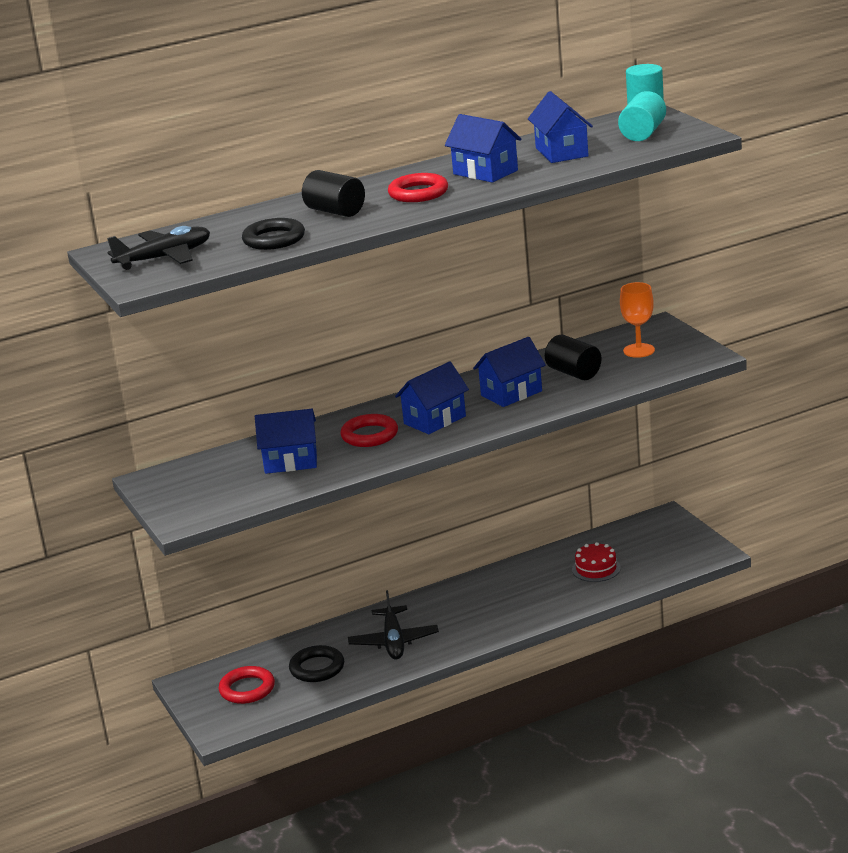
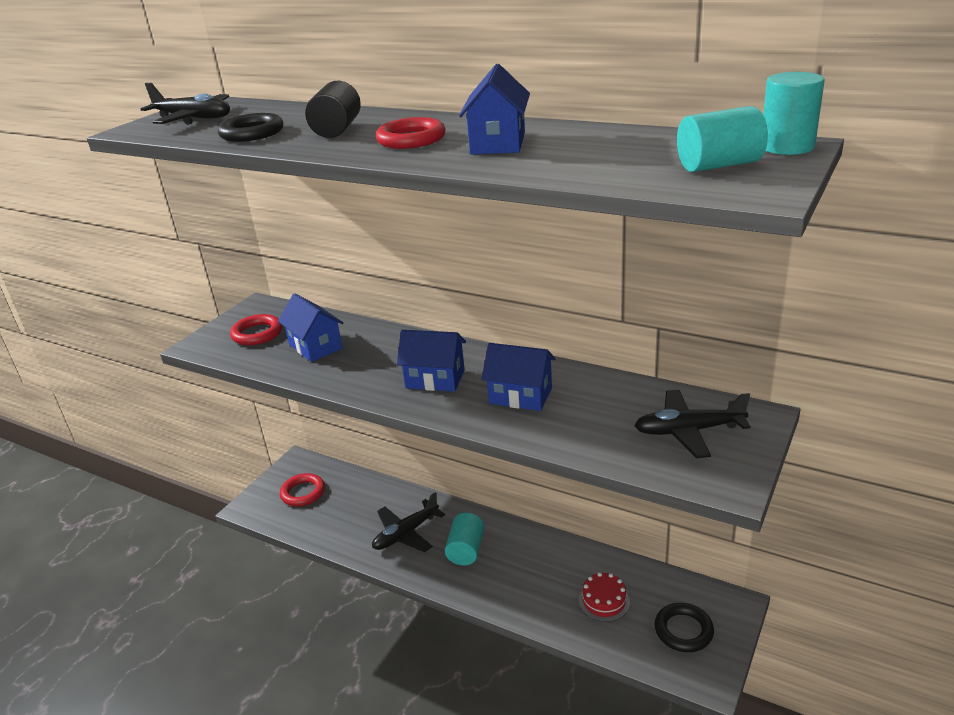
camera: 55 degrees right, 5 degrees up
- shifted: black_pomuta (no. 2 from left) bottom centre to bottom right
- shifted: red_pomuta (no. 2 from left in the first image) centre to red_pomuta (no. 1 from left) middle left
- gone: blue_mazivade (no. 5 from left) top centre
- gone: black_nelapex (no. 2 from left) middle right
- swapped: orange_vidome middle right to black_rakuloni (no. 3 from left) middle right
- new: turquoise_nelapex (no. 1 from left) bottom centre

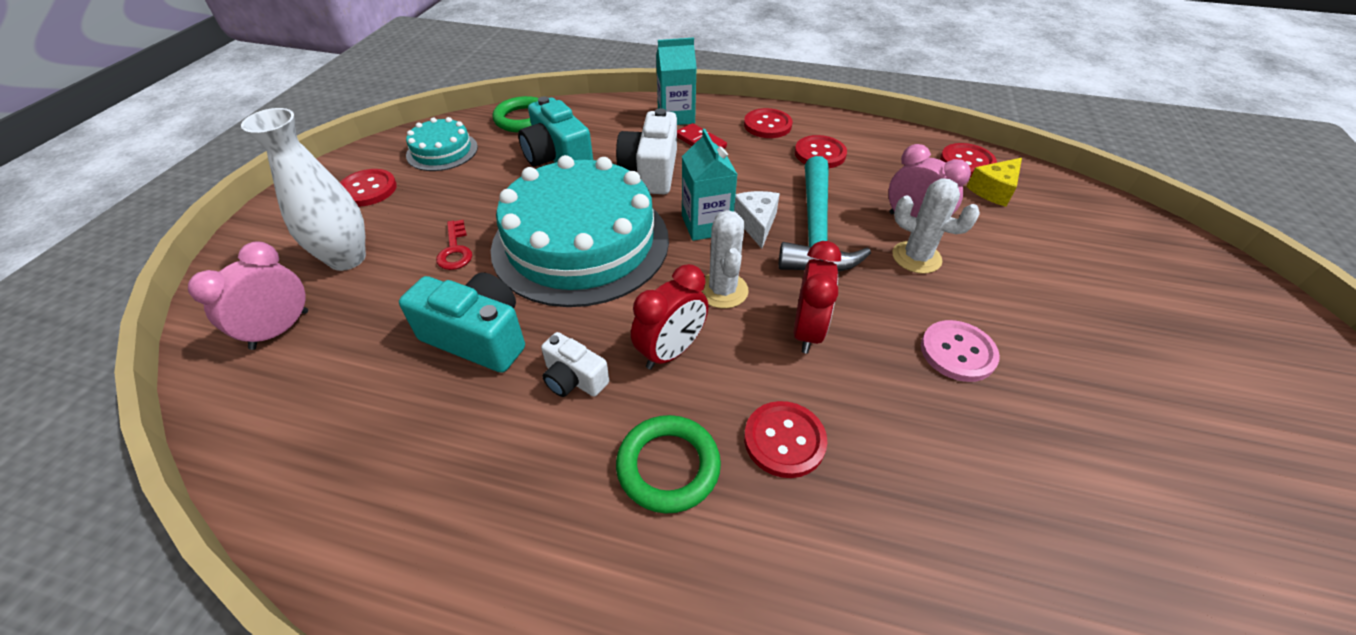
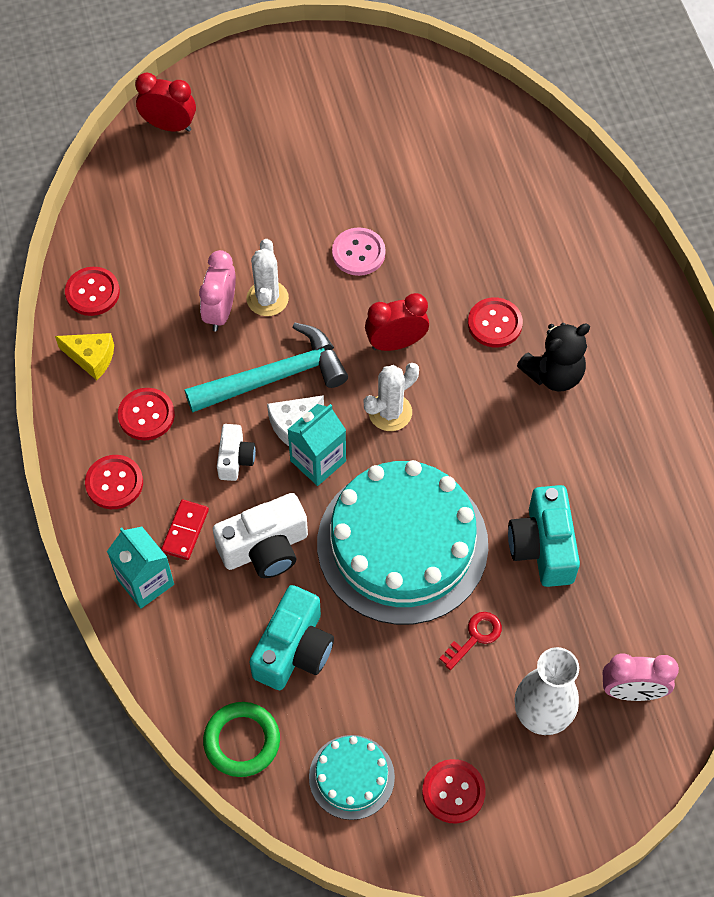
camera: 120 degrees left, 15 degrees up
- shifted: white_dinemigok (no. 1 from left) centre to middle left
- swapped: green_pomuta (no. 2 from left) bottom centre to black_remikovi middle right
- shifted: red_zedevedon (no. 1 from left) centre to top left
- shifted: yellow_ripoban top right to middle left

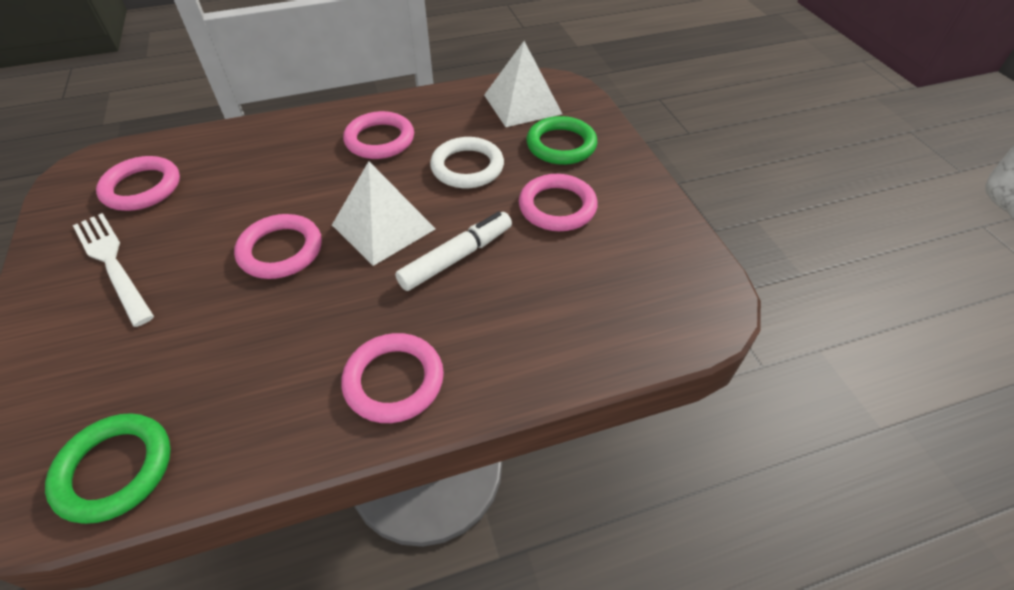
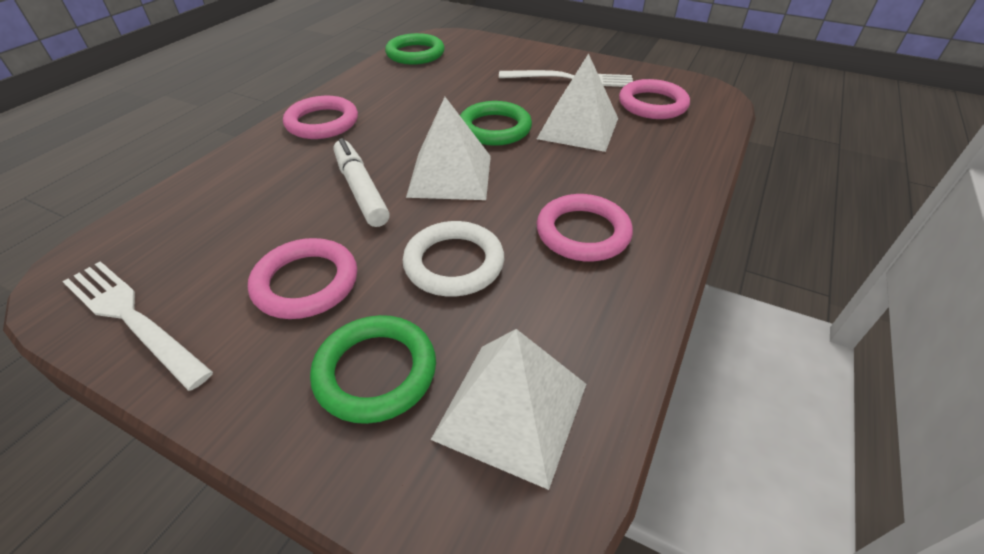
camera: 135 degrees right, 5 degrees down
- repainted: pink_pomuta (no. 2 from left) middle left to green_pomuta (no. 3 from left) top centre
- rotated: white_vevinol centre = top centre 150 degrees clockwise
- new: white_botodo (no. 1 from left) middle left
- new: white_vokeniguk (no. 3 from left) top centre

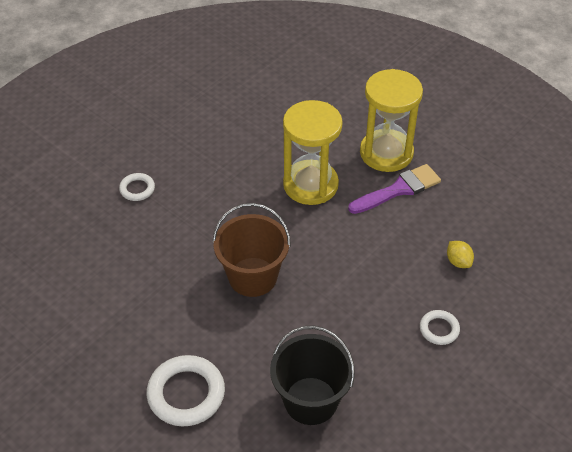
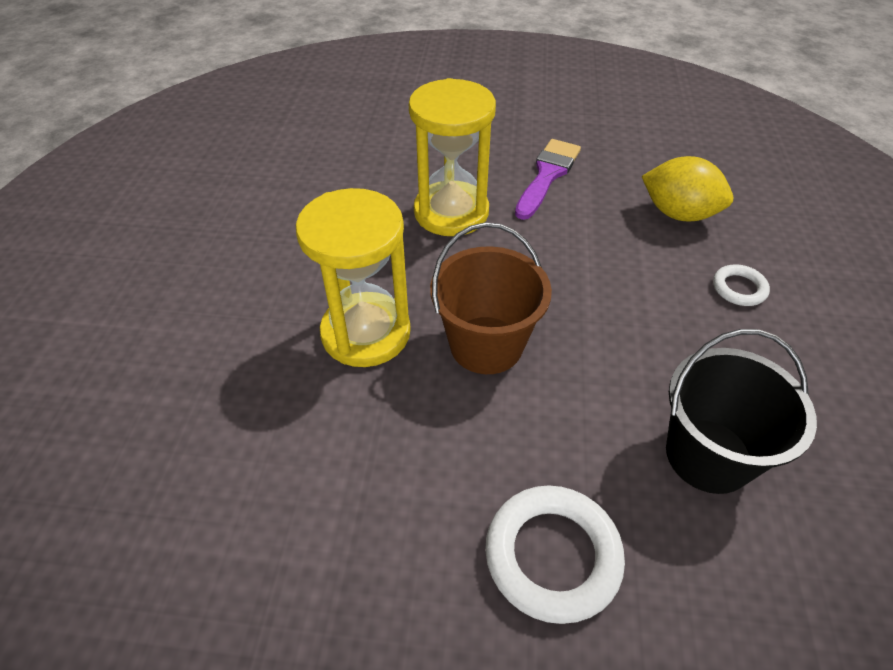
camera: 35 degrees left, 0 degrees up
- gone: white_pomuta (no. 1 from left) middle left
- shifted: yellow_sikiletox (no. 2 from left in the first image) top right to yellow_sikiletox (no. 1 from left) centre
- scaled: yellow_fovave middle right = top right x1.92

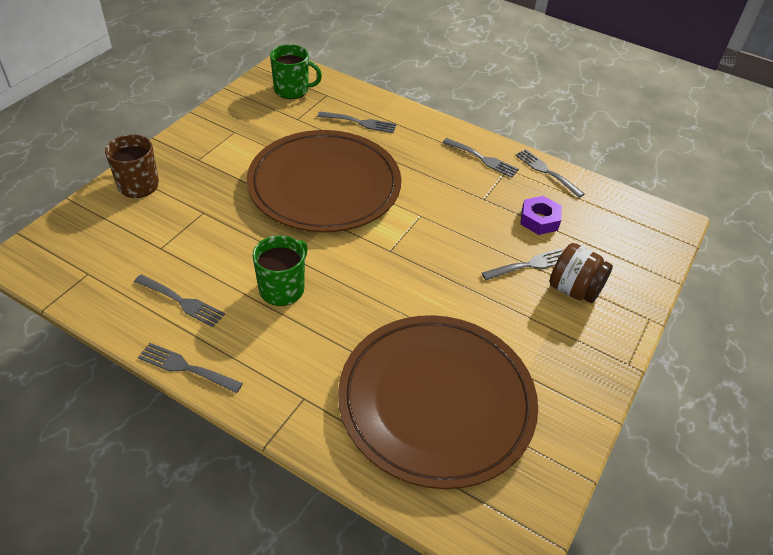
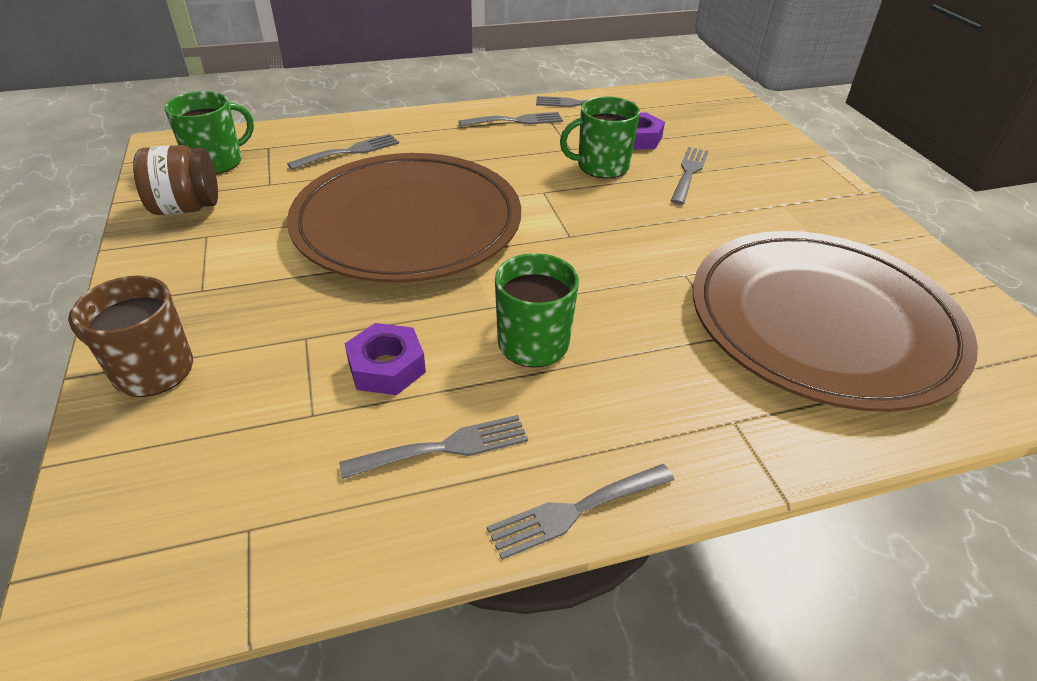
camera: 45 degrees left, 5 degrees down
- shifted: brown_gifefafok middle right to top left
- new: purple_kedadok (no. 1 from left) centre
- new: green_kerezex (no. 3 from left) top centre

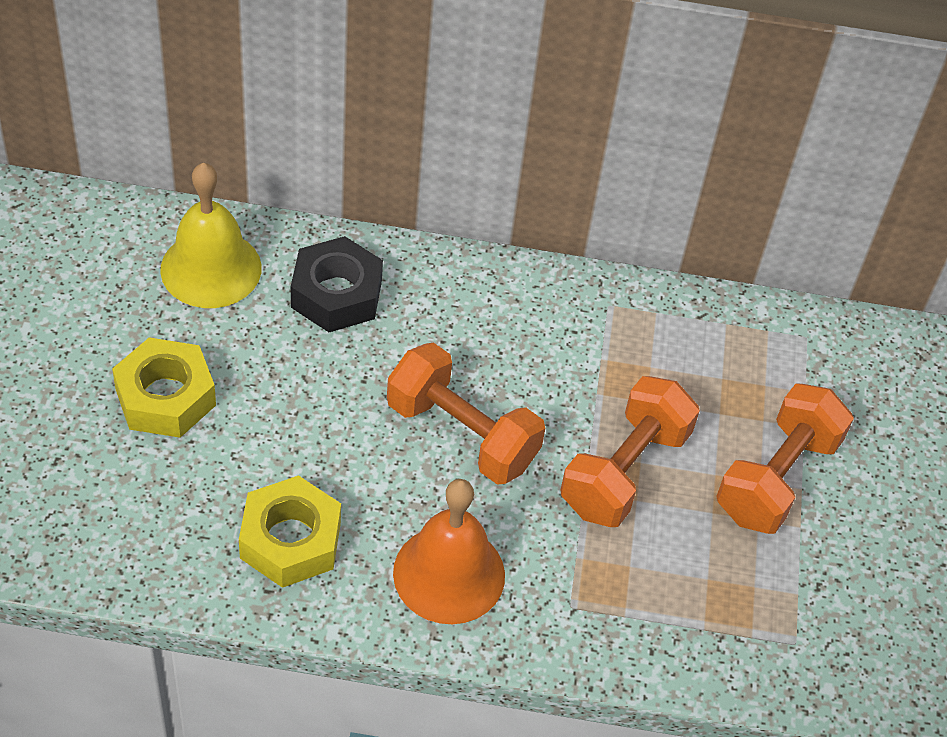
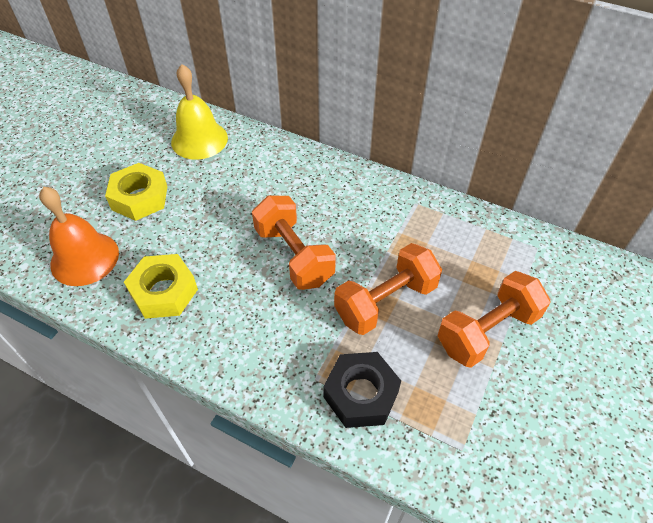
camera: 25 degrees right, 0 degrees up
- shifted: black_kedadok centre to bottom centre
- shifted: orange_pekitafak bottom centre to middle left

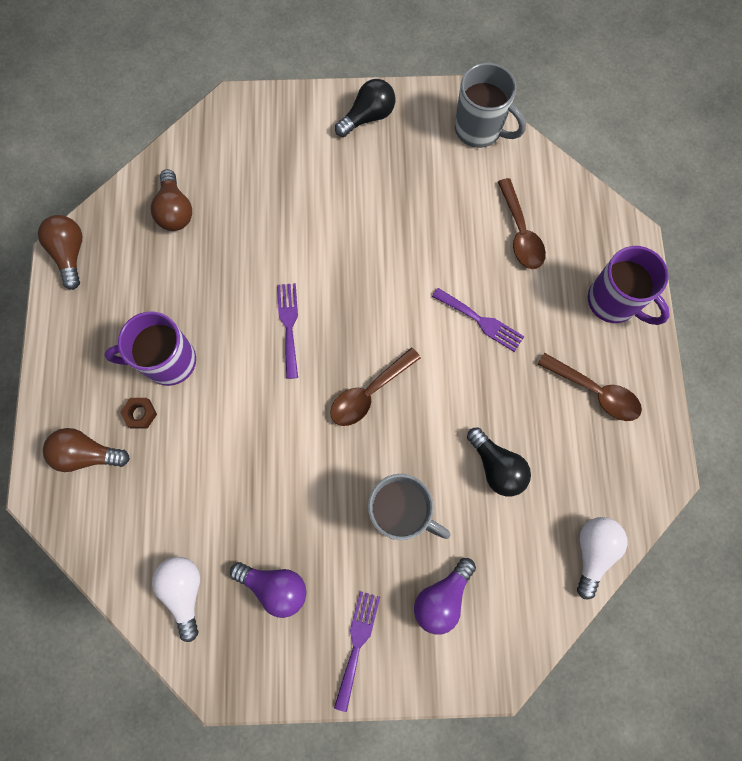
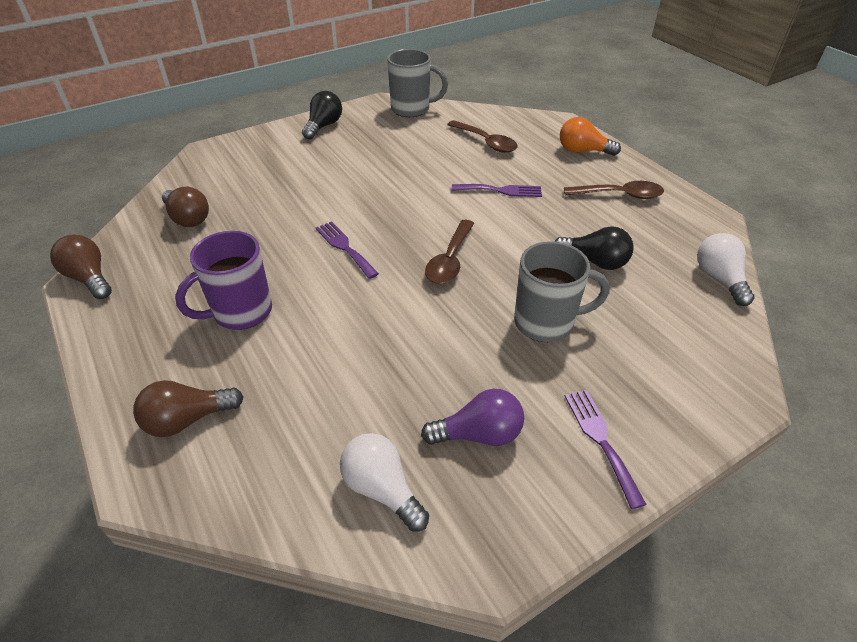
camera: 30 degrees left, 30 degrees down
- gone: brown_kedadok middle left
- gone: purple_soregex (no. 2 from left) bottom centre
- swapped: purple_kerezex (no. 2 from left) middle right to orange_soregex top right

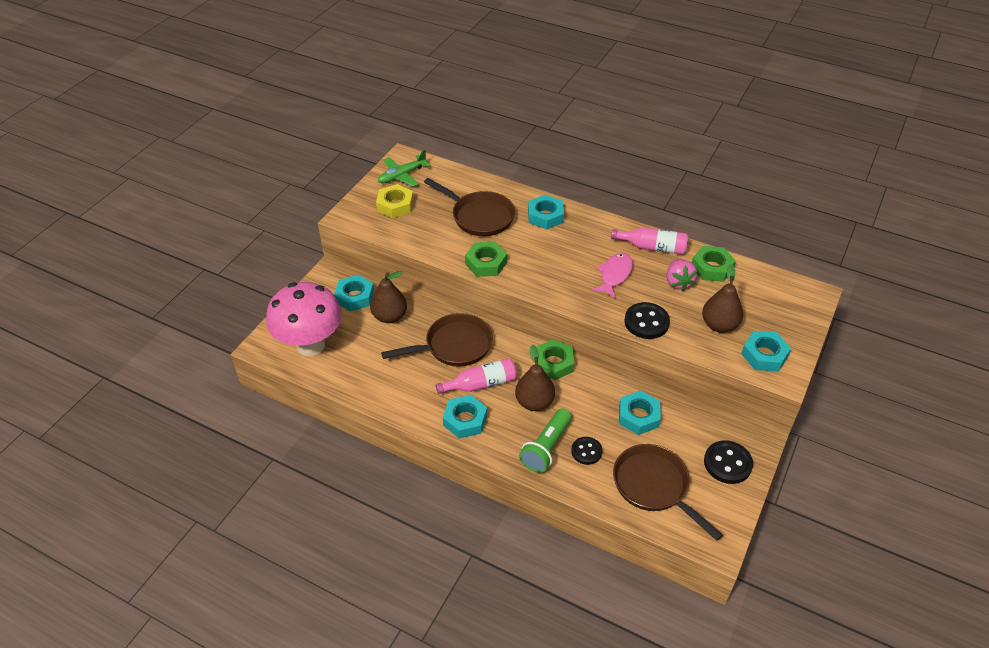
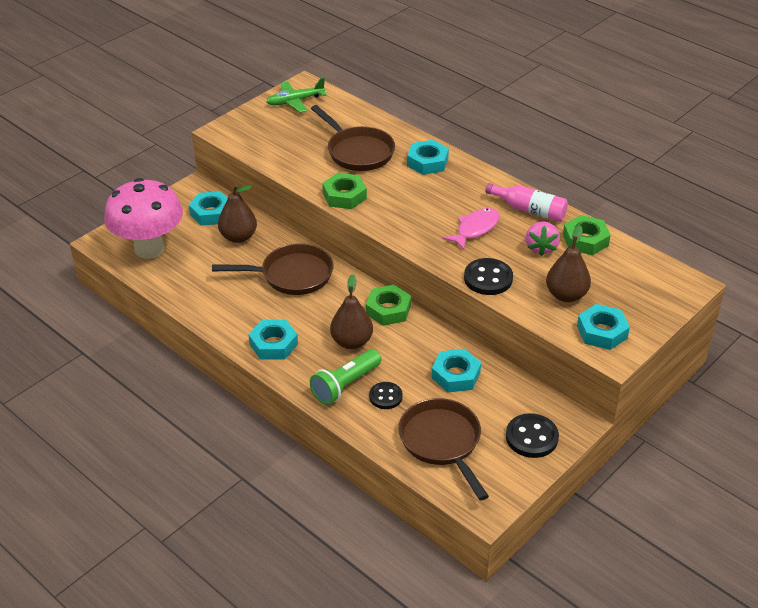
camera: 15 degrees right, 5 degrees down
- gone: yellow_kedadok top centre
- gone: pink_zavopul (no. 1 from left) centre

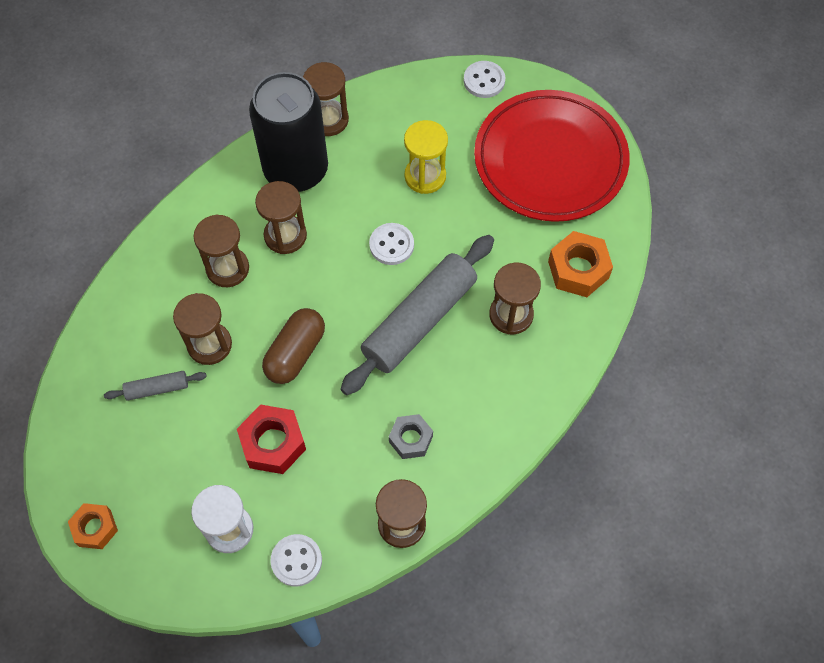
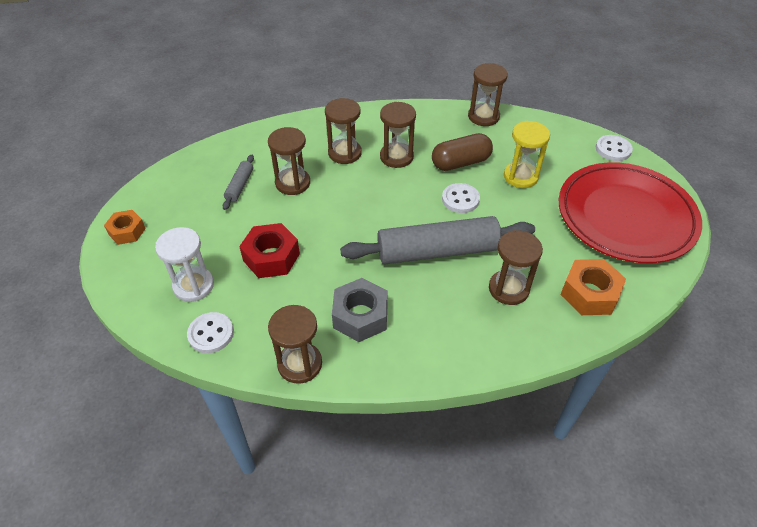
camera: 40 degrees right, 15 degrees down
- rotated: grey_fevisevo (no. 1 from left) middle left = middle left 75 degrees clockwise
- gone: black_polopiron top centre
- shifted: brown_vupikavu centre to top centre
- scaled: grey_kedadok centre = centre x1.52

